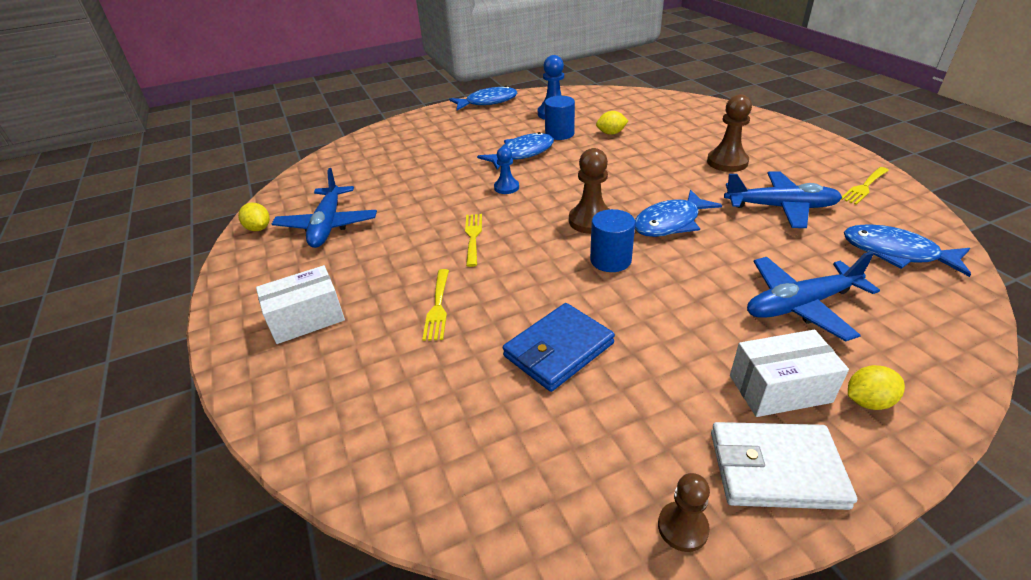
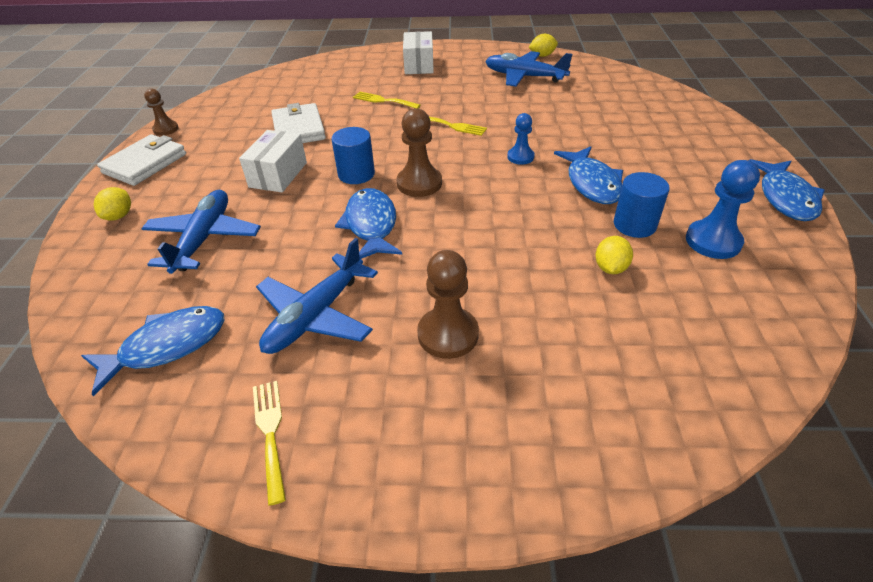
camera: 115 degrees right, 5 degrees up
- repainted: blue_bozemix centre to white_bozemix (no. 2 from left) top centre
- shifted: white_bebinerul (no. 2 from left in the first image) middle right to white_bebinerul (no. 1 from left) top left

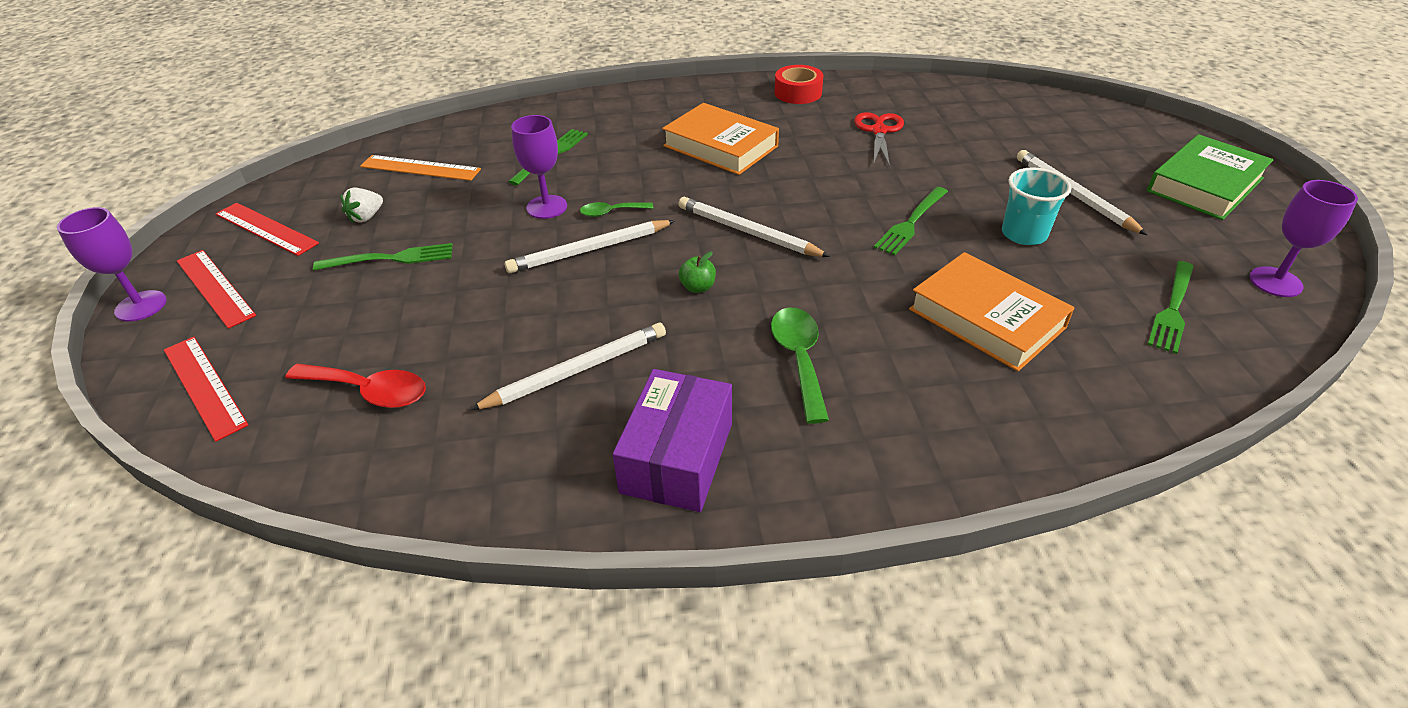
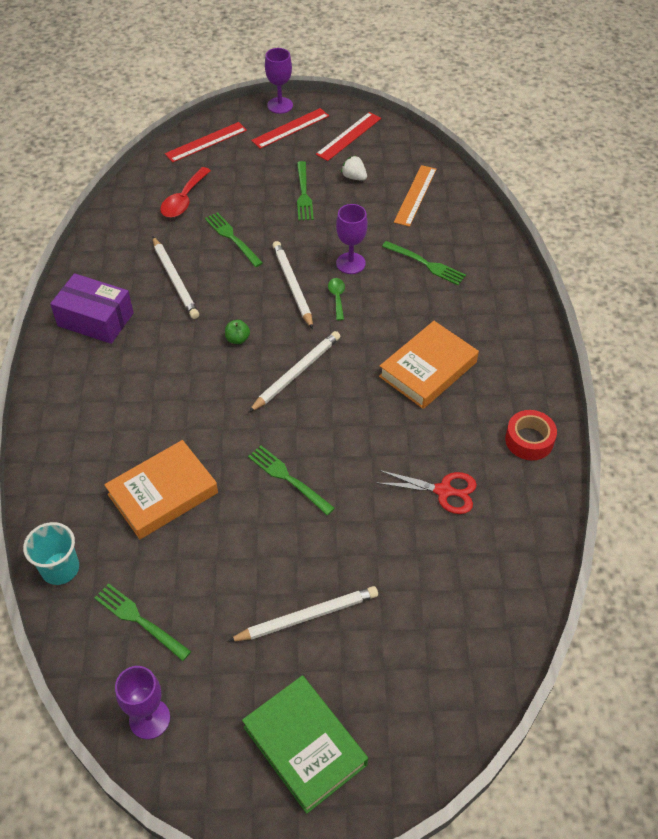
camera: 95 degrees right, 10 degrees up
- gone: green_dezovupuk (no. 2 from left) centre
- shifted: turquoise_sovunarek top right to middle left
- new: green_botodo (no. 2 from left) top centre

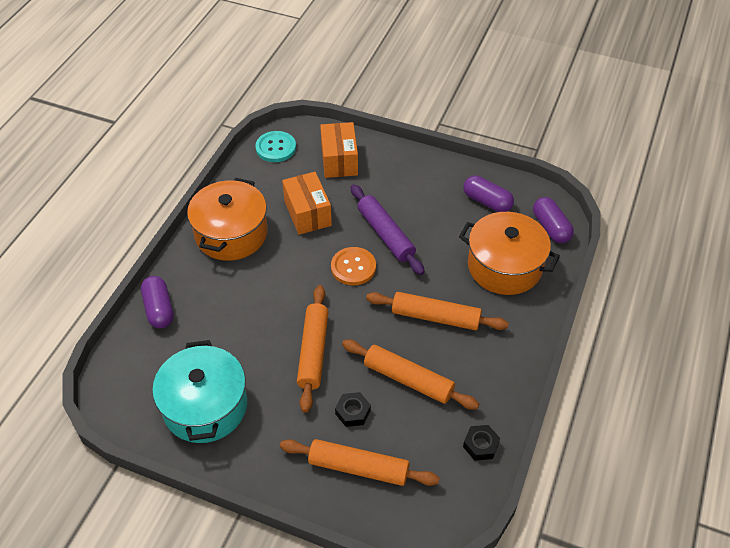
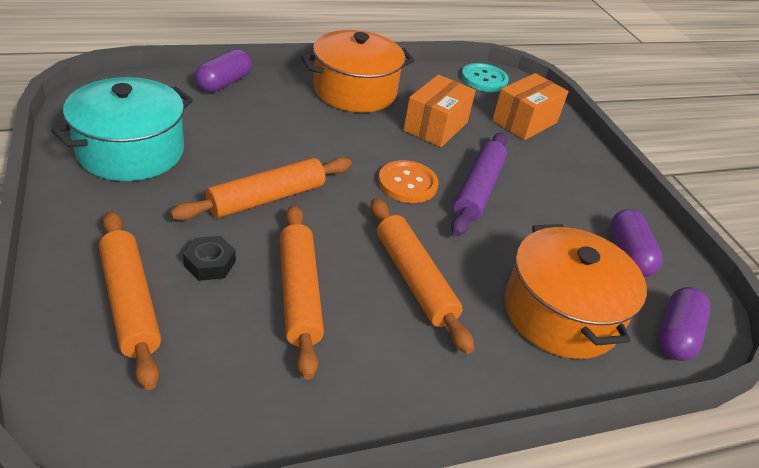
camera: 45 degrees right, 10 degrees down
- gone: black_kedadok (no. 2 from left) bottom centre

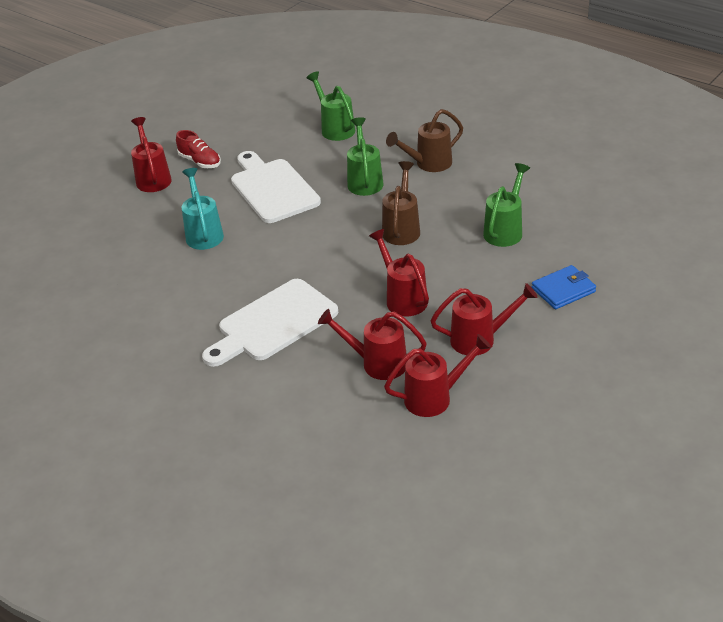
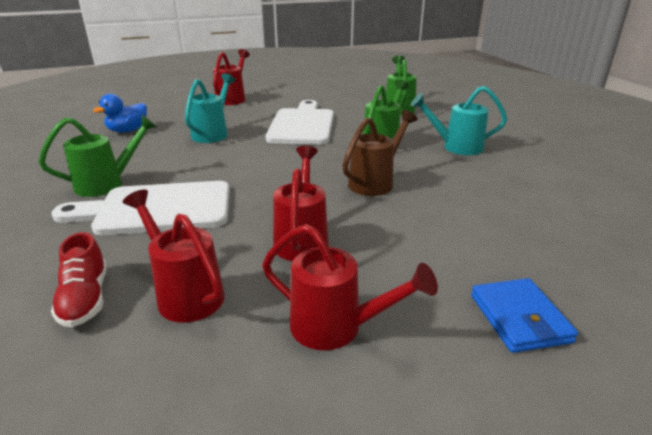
camera: 30 degrees right, 10 degrees down
- shifted: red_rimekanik top left to middle left
- gone: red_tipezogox (no. 4 from left) centre
- repainted: brown_tipezogox (no. 2 from left) top centre to turquoise_tipezogox (no. 2 from left) top right
- shifted: green_tipezogox (no. 3 from left in the first image) top right to green_tipezogox (no. 1 from left) middle left
- rotated: blue_bozemix middle right = bottom right 75 degrees clockwise
- new: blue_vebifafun top left

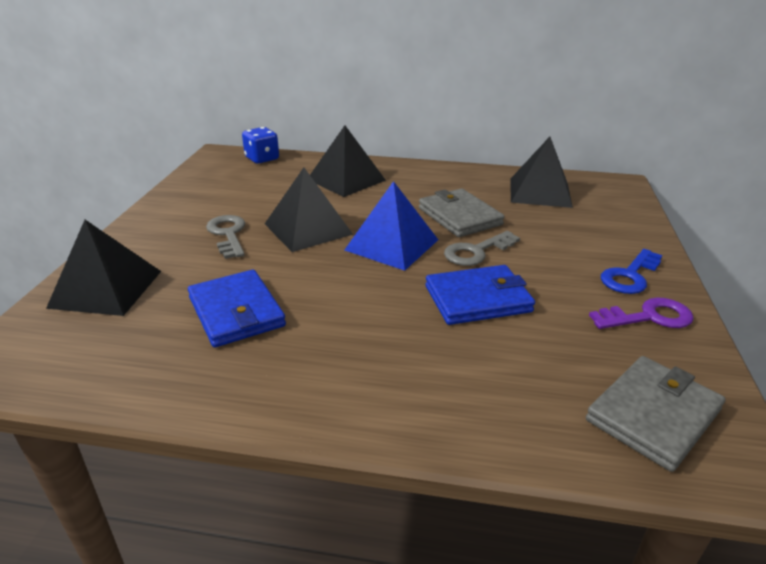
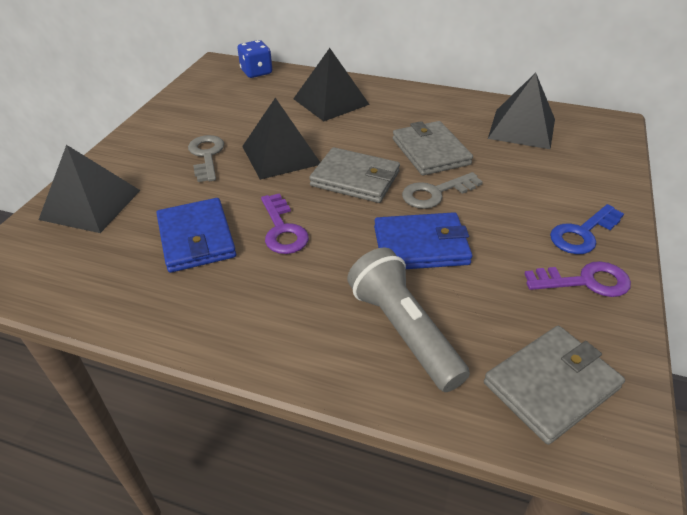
camera: 10 degrees right, 10 degrees up
- swapped: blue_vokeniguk centre to grey_bozemix (no. 1 from left) centre
- new: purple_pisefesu (no. 1 from left) centre
- new: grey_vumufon centre

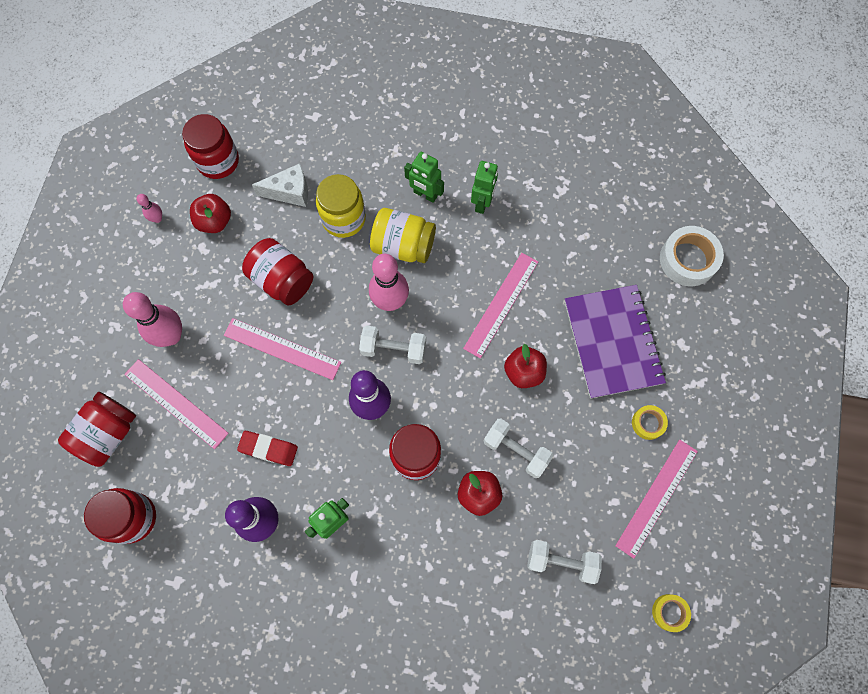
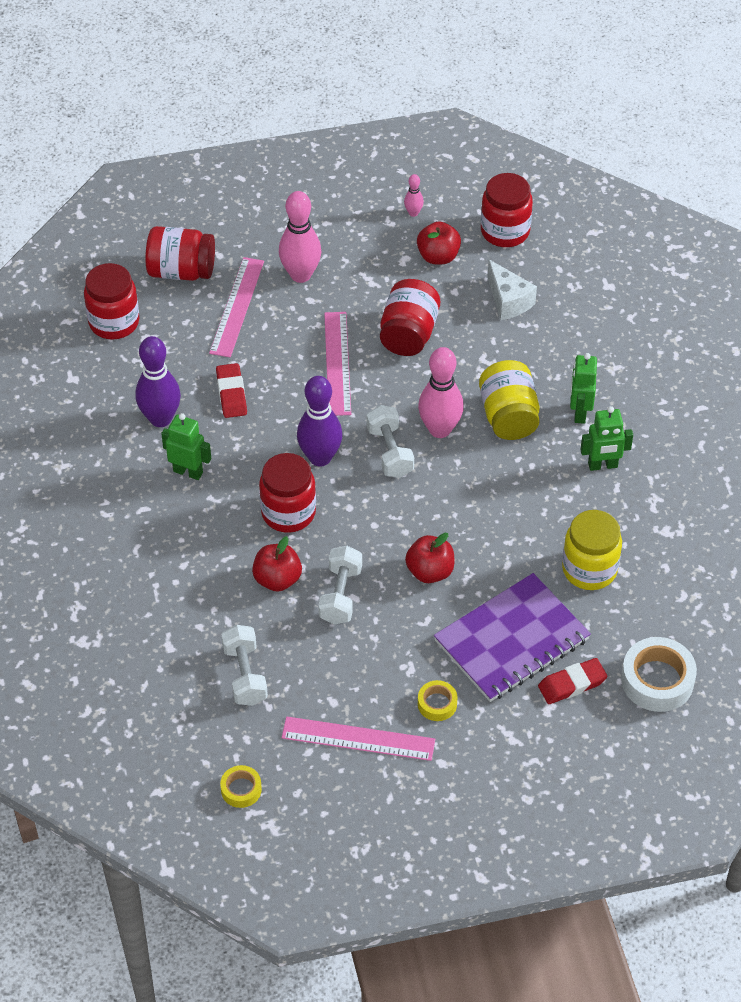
camera: 65 degrees right, 20 degrees down
- shifted: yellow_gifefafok (no. 1 from left in the first image) top centre to yellow_gifefafok (no. 2 from left) middle right
- gone: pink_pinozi (no. 3 from left) centre
- new: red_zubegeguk (no. 2 from left) bottom right

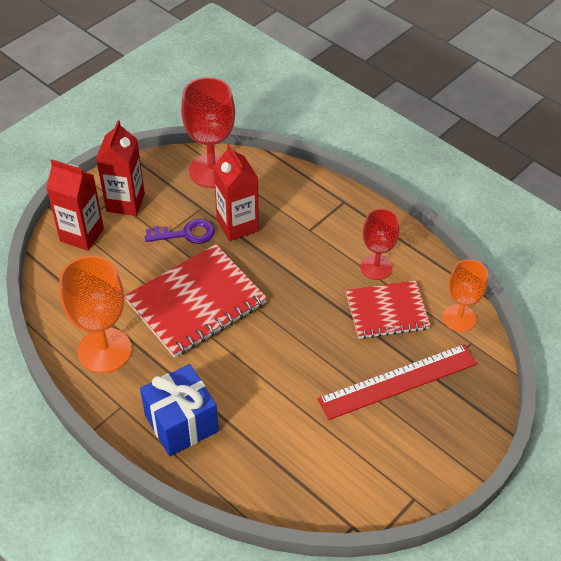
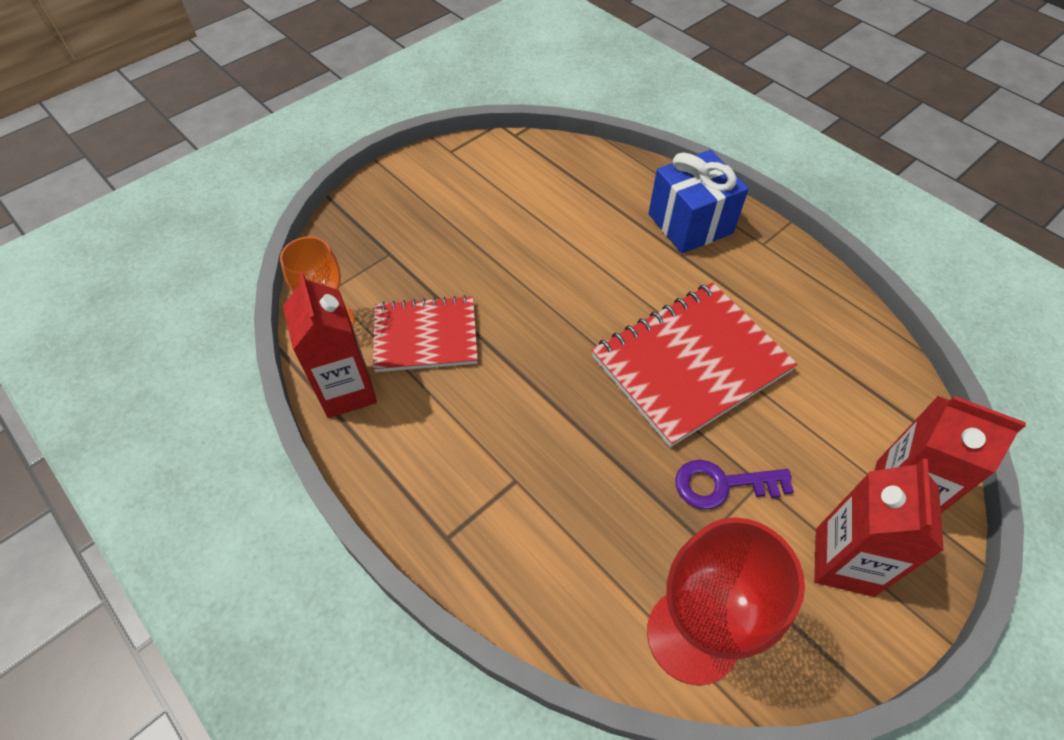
camera: 175 degrees left, 5 degrees up
- gone: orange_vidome (no. 1 from left) middle left
- shifted: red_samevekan (no. 3 from left in the first image) centre to red_samevekan (no. 1 from left) middle left
- gone: red_pinozi bottom right
- gone: red_vidome (no. 2 from left) middle right

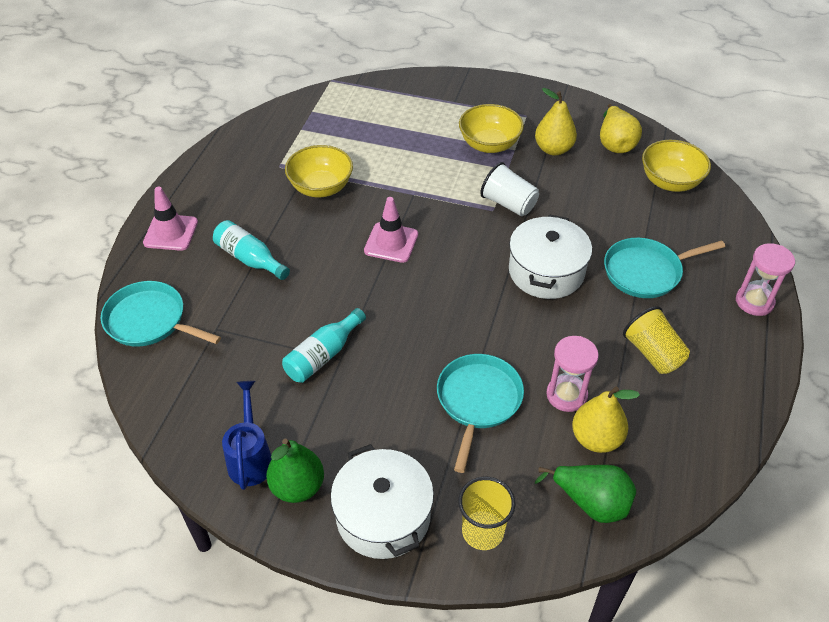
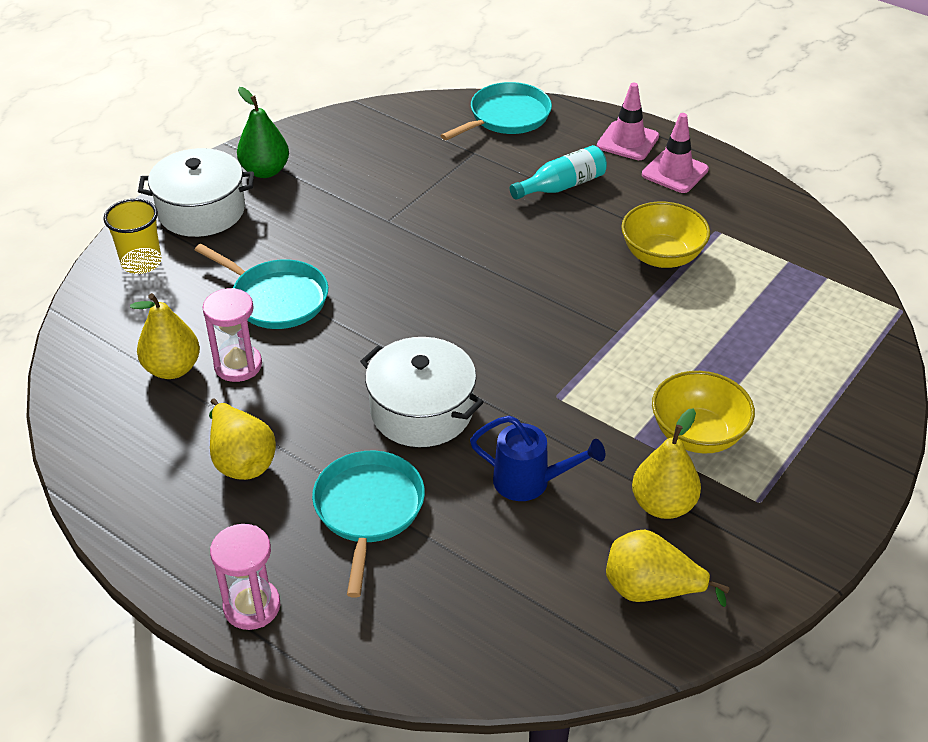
camera: 110 degrees right, 5 degrees down
- shifted: blue_tipezogox bottom left to centre
- gone: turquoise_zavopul (no. 2 from left) centre
- shifted: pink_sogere (no. 2 from left) centre to top right
- gone: white_sovunarek top centre
- gone: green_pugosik (no. 2 from left) bottom right
- swapped: yellow_sovunarek (no. 2 from left) middle right to yellow_pugosik (no. 2 from left) middle left
- gone: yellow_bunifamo (no. 3 from left) top right

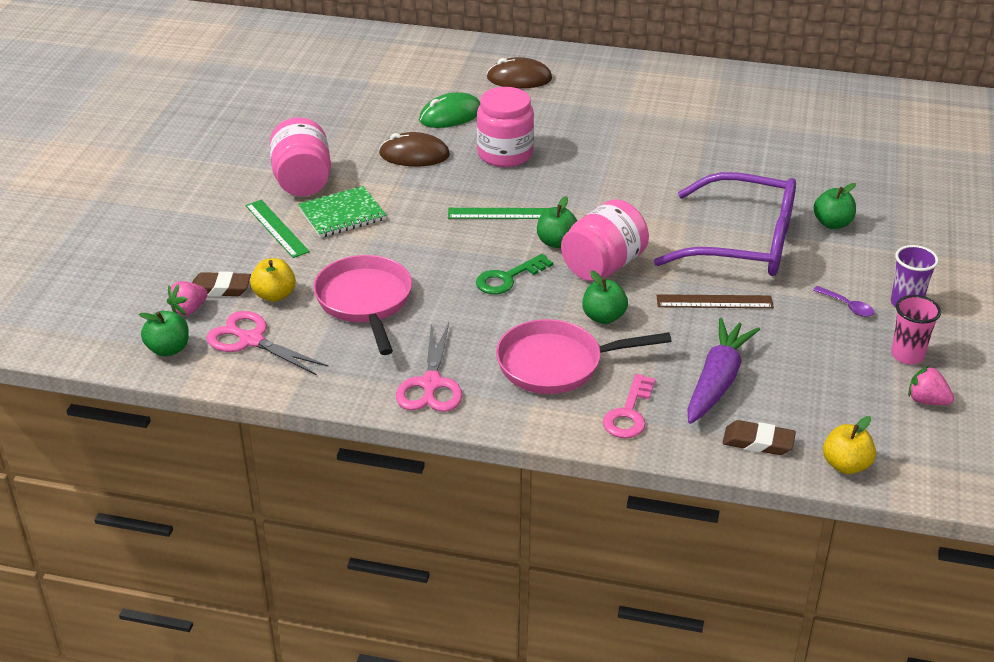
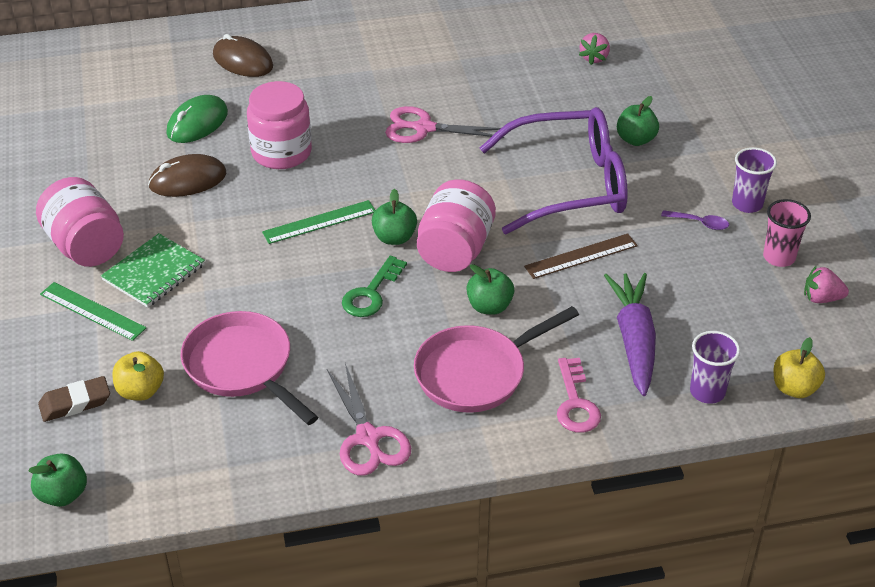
camera: 25 degrees left, 5 degrees up
- shifted: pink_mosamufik (no. 1 from left) middle left to top right
- shifted: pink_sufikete (no. 1 from left in the first image) middle left to pink_sufikete (no. 2 from left) top centre
- rotated: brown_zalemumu (no. 2 from left) top centre = top left 60 degrees clockwise
- swapped: brown_zubegeguk (no. 2 from left) middle right to purple_sovunarek (no. 1 from left) middle right

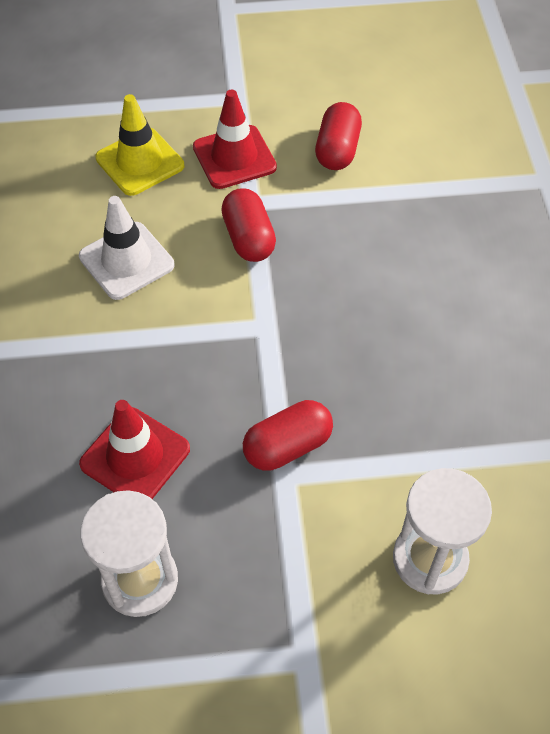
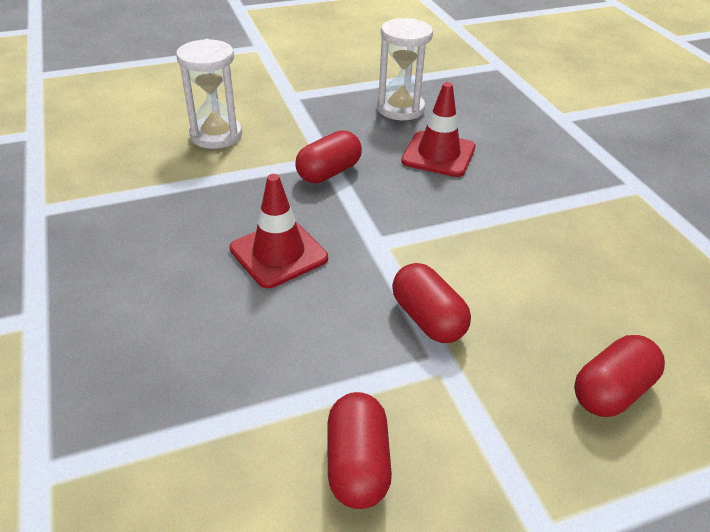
camera: 165 degrees right, 15 degrees down
- gone: white_sogere middle left
- swapped: yellow_sogere top left to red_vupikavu (no. 4 from left) bottom right
- shifted: red_sogere (no. 2 from left in the first image) top centre to red_sogere (no. 1 from left) centre

